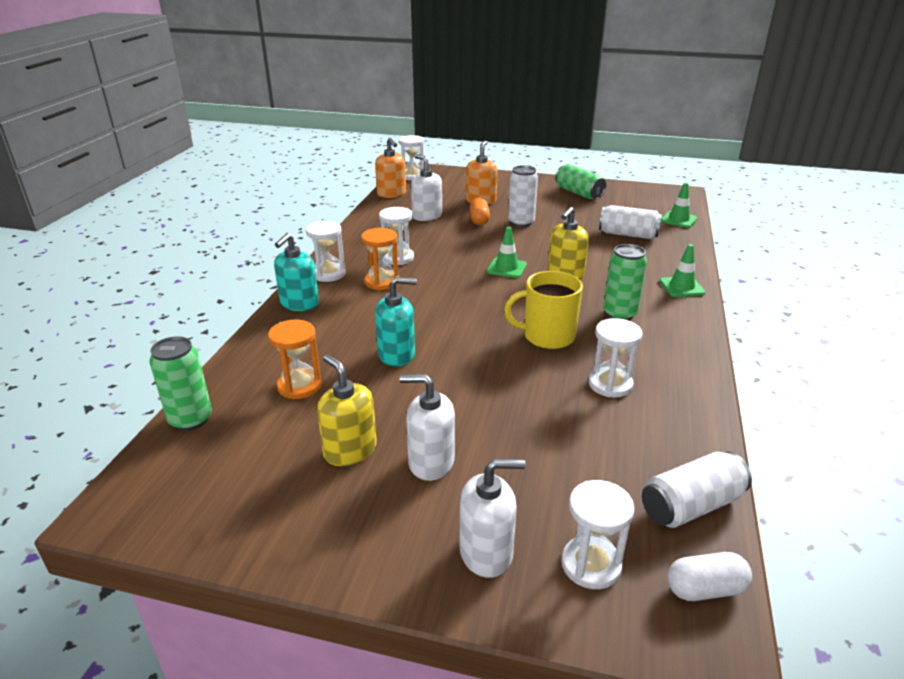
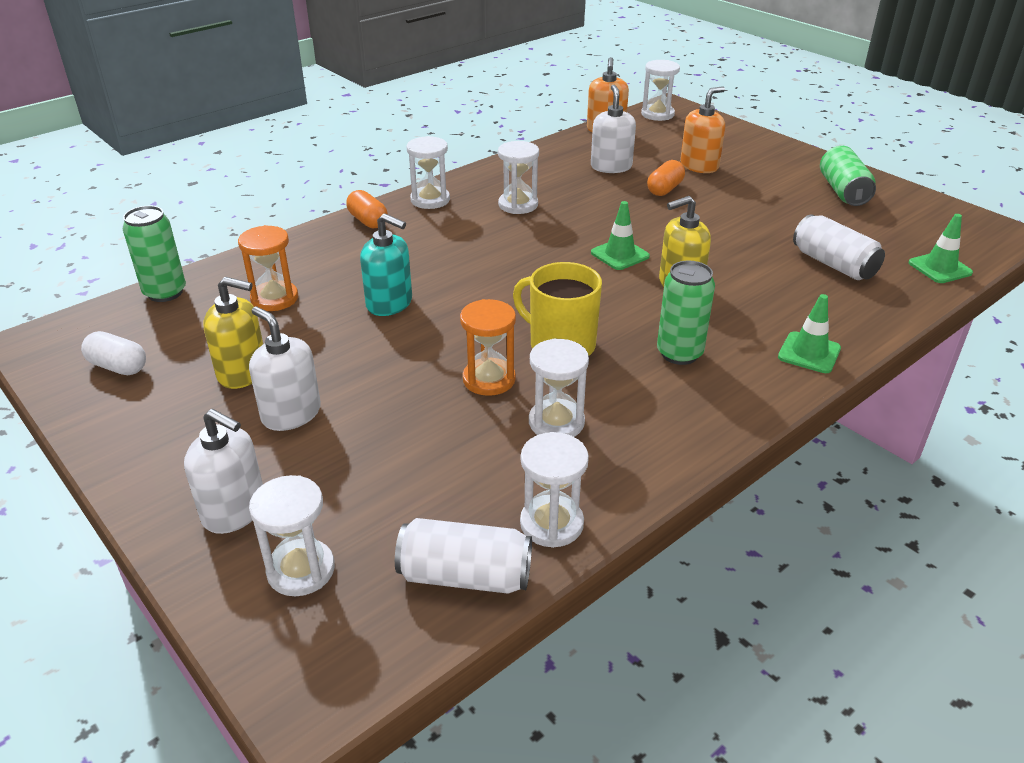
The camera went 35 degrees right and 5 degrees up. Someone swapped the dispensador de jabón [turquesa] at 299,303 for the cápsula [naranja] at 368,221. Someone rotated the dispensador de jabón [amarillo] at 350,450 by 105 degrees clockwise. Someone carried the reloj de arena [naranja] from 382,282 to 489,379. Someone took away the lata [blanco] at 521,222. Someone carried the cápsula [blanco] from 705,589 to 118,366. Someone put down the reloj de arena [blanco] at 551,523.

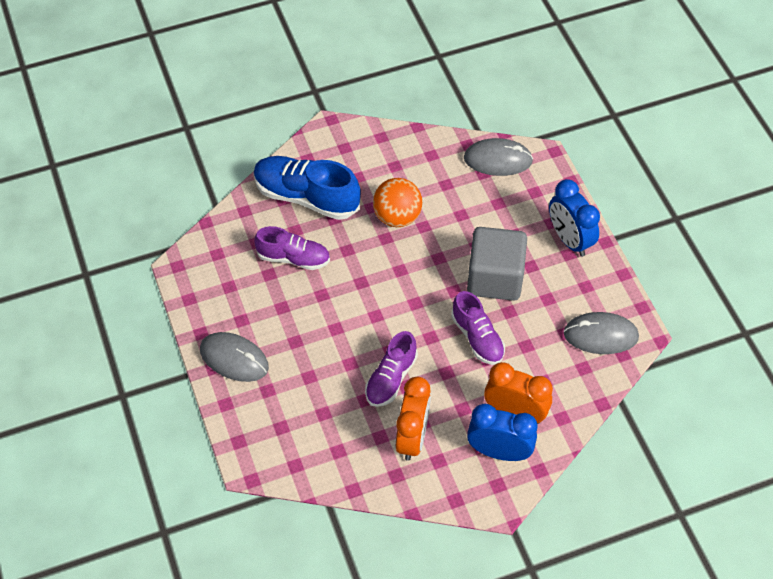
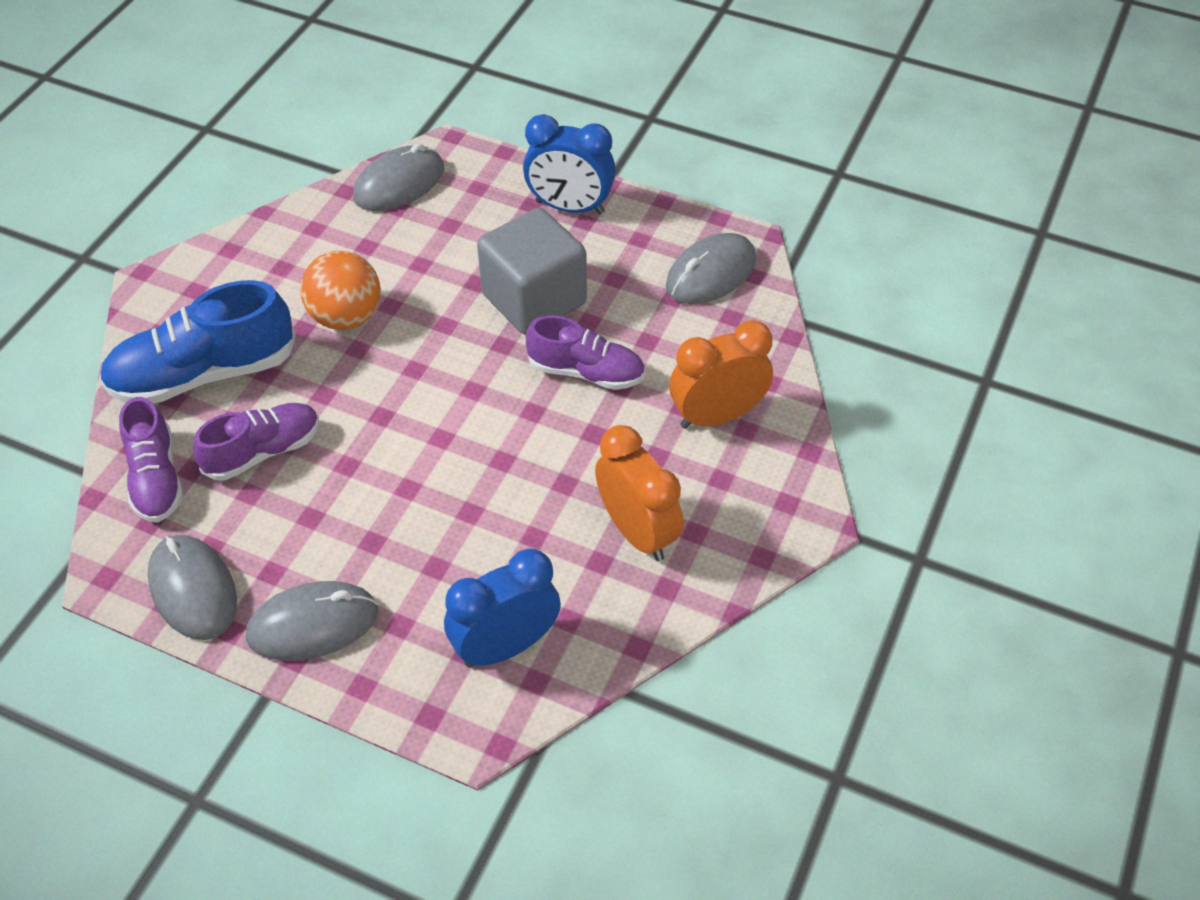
The camera went 45 degrees left and 5 degrees down. Someone carried the zapato [morado] from 391,378 to 156,478. Someone carried the despertador [azul] from 499,451 to 506,646. Someone put down the ratón [gris] at 193,590.

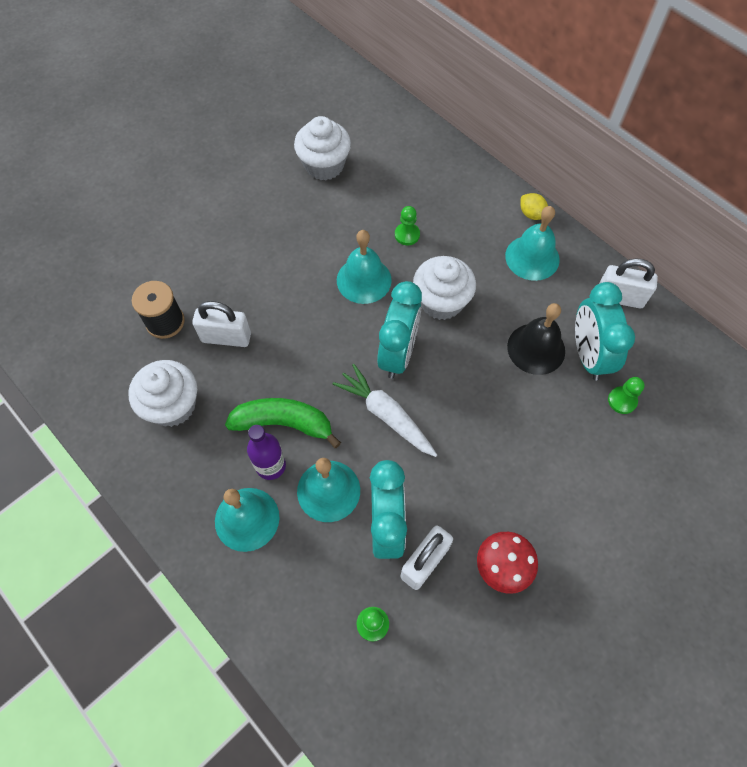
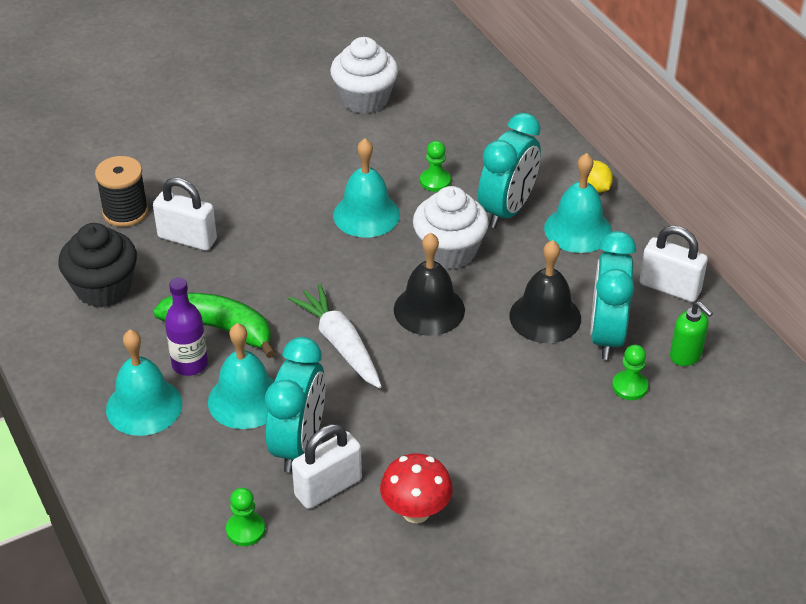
The camera went 15 degrees right and 20 degrees down. Someone repainted the magdalena [blanco] at 172,405, which became the magdalena [negro] at 103,288. Someone carried the despertador [turquesa] from 398,354 to 507,210. Someone put down the campana [negro] at 429,309. Someone put down the dispensador de jabón [verde] at 686,356.

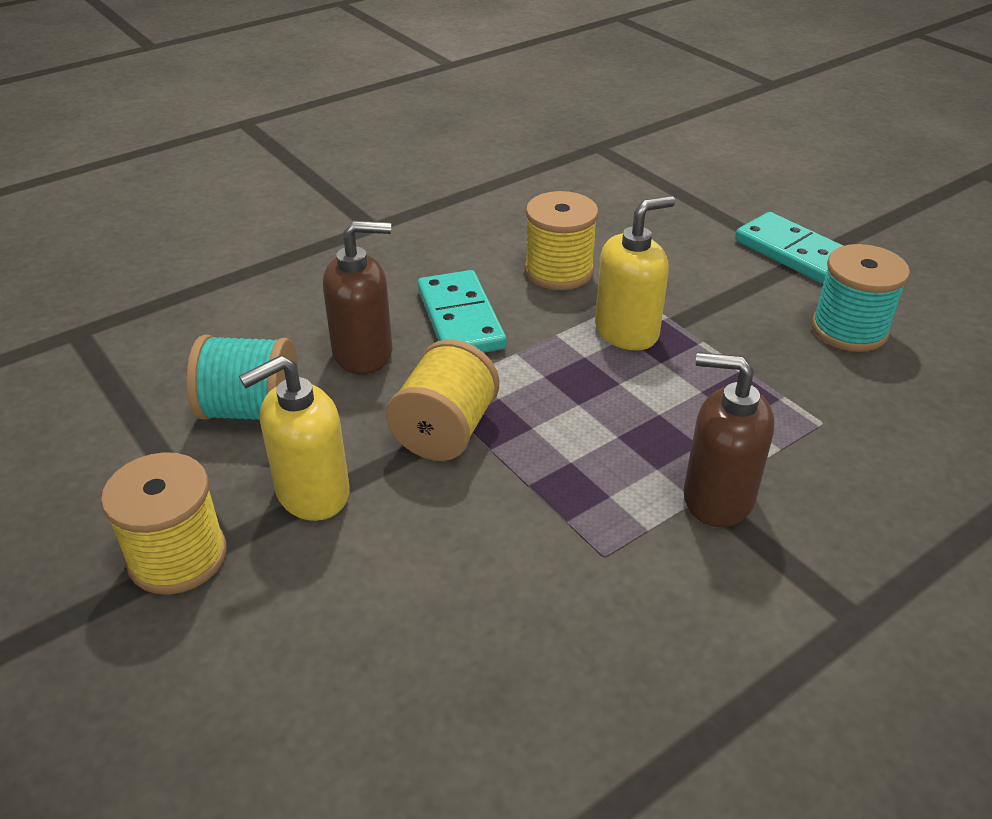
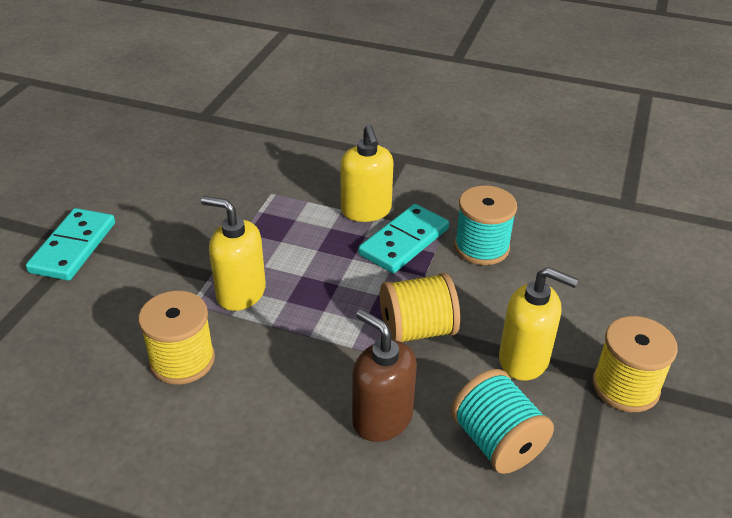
The camera went 125 degrees left and 0 degrees up. Someone carried the ficha de dominó [turquesa] from 460,319 to 404,242. Someone repainted the dispensador de jabón [marrón] at 717,498, which became the dispensador de jabón [amarillo] at 366,211. Someone carried the carrete [turquesa] from 849,329 to 481,247.

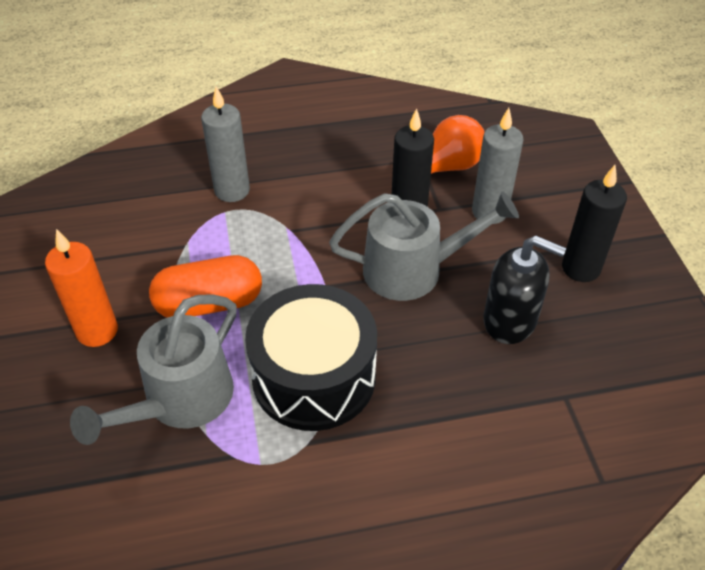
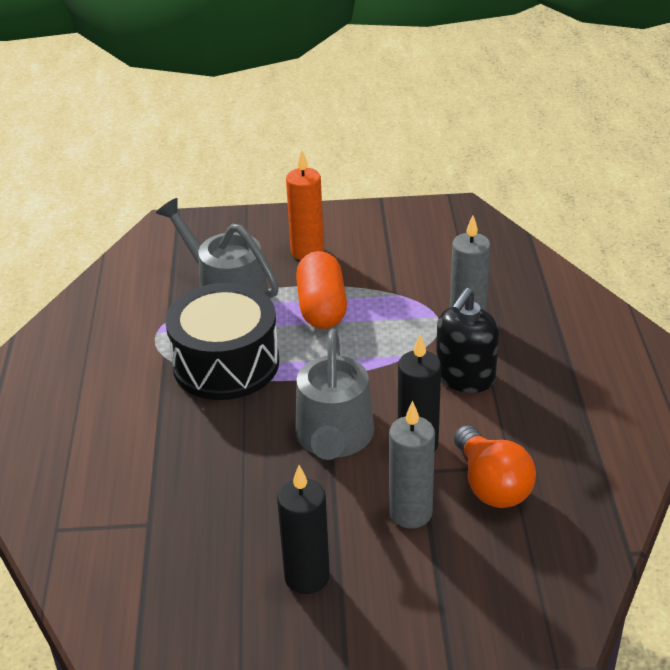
The camera went 100 degrees right and 10 degrees down. Someone carried the dispensador de jabón [negro] from 510,320 to 465,377.

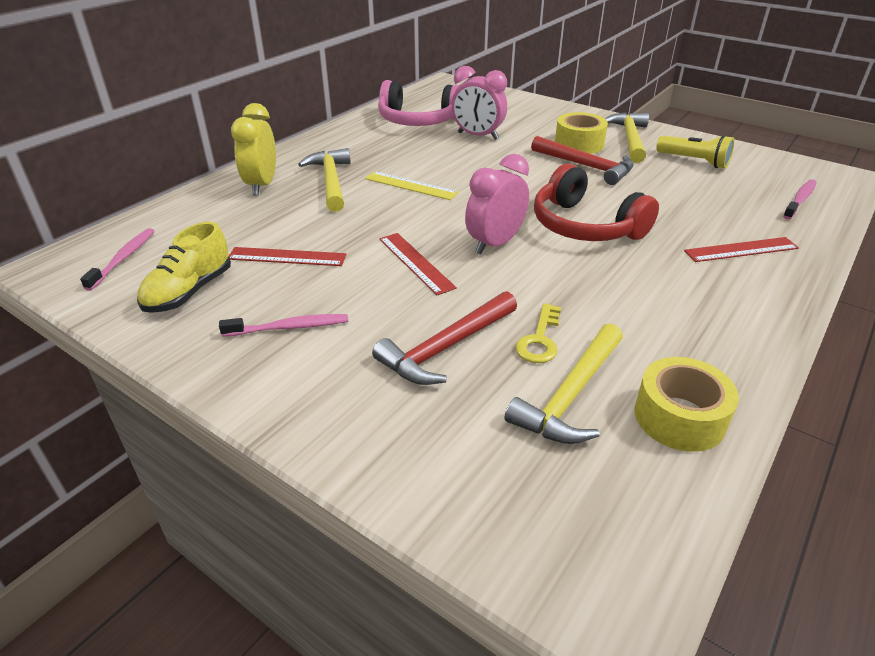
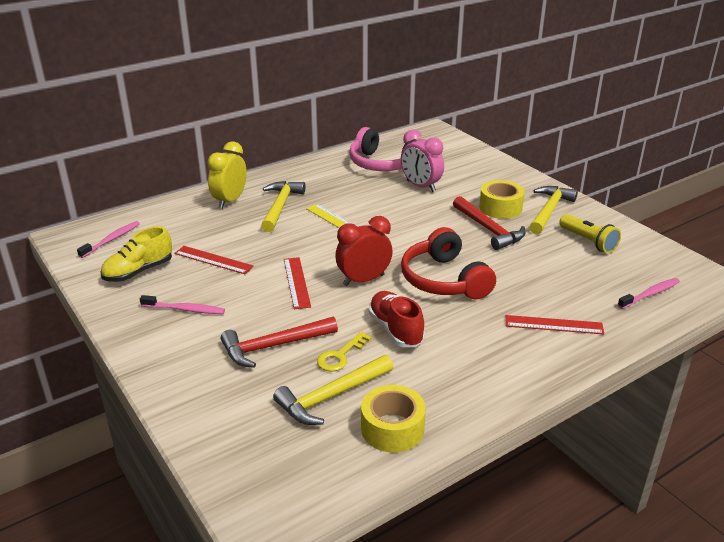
The camera went 20 degrees right and 5 degrees down. Someone repainted the despertador [rosa] at 495,244, which became the despertador [rojo] at 363,280. Someone put down the zapato [rojo] at 395,330.

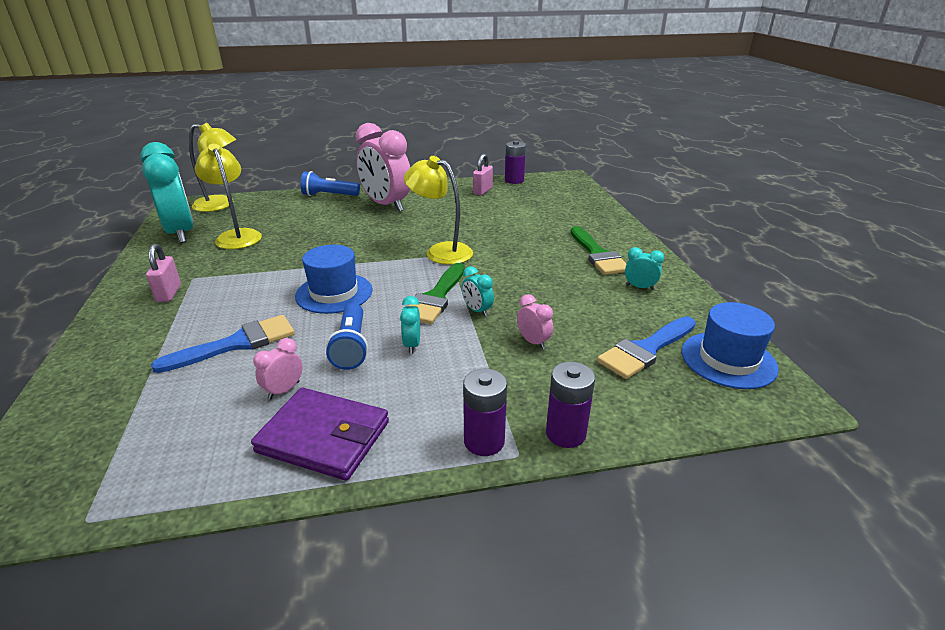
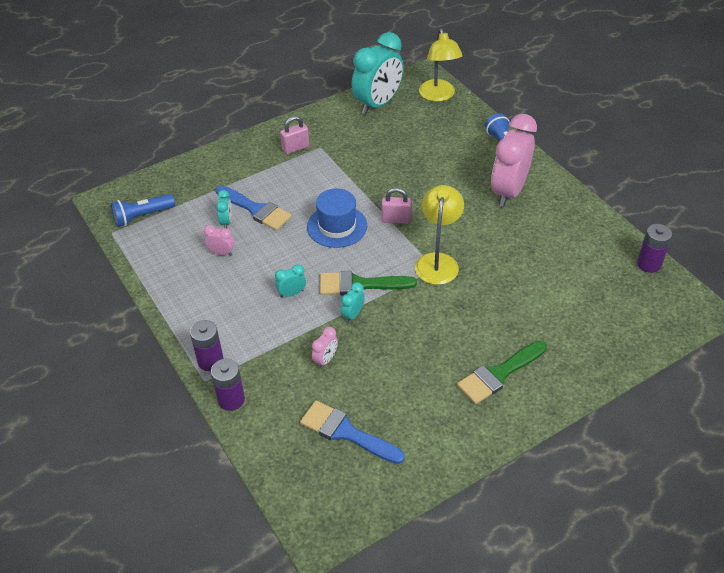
The camera went 70 degrees right and 15 degrees up. Someone took away the lámpara [amarillo] at 236,236. Someone took away the cartera [morado] at 323,437. Someone carried the lámpara de mano [azul] from 351,346 to 142,216. Someone carried the candado [rosa] from 482,191 to 396,220. Someone carried the despertador [turquesa] from 639,287 to 226,222. Someone took away the sombrero [azul] at 728,360.

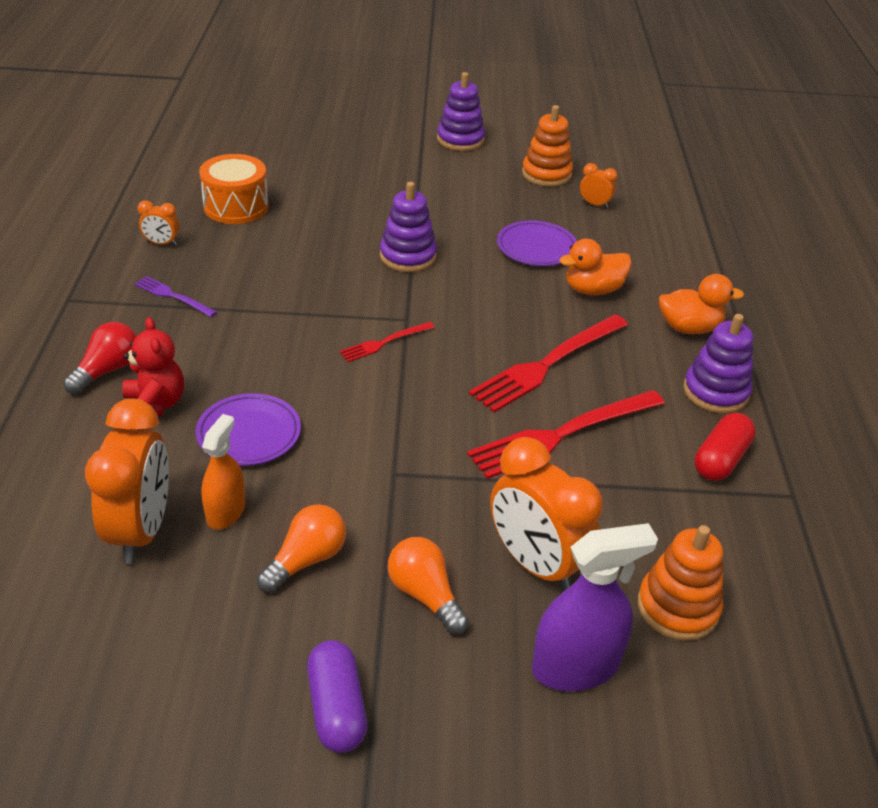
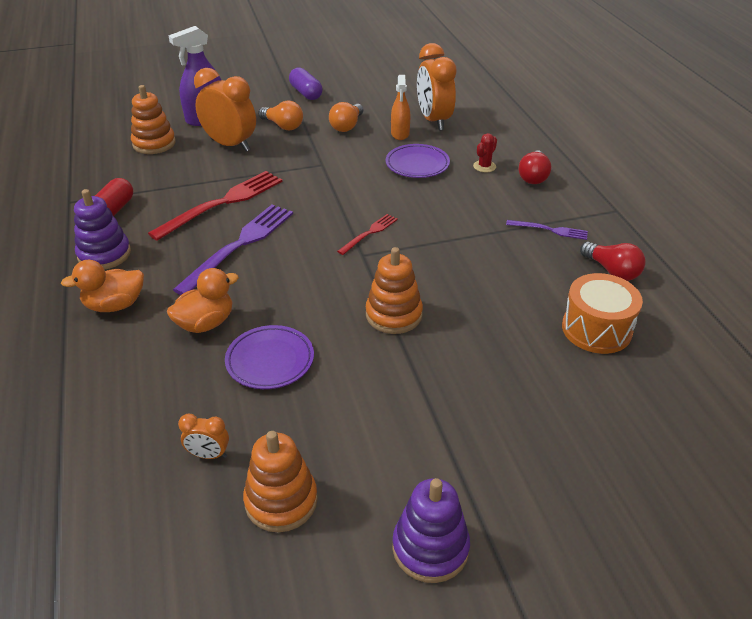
The camera went 165 degrees right and 0 degrees up. Someone swapped the osito [rojo] at 155,405 for the cactus [rojo] at 484,166. Someone swapped the despertador [naranja] at 161,243 for the bombilla [rojo] at 612,271. Someone repainted the juguete apilable [morado] at 408,256, which became the juguete apilable [naranja] at 394,315. Someone repainted the tenedor [rojo] at 547,364, which became the tenedor [morado] at 239,245.

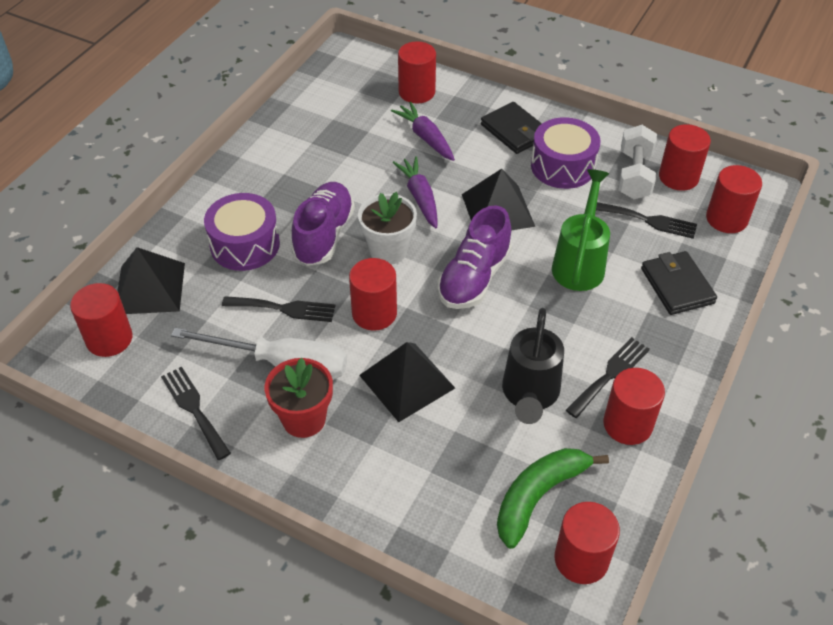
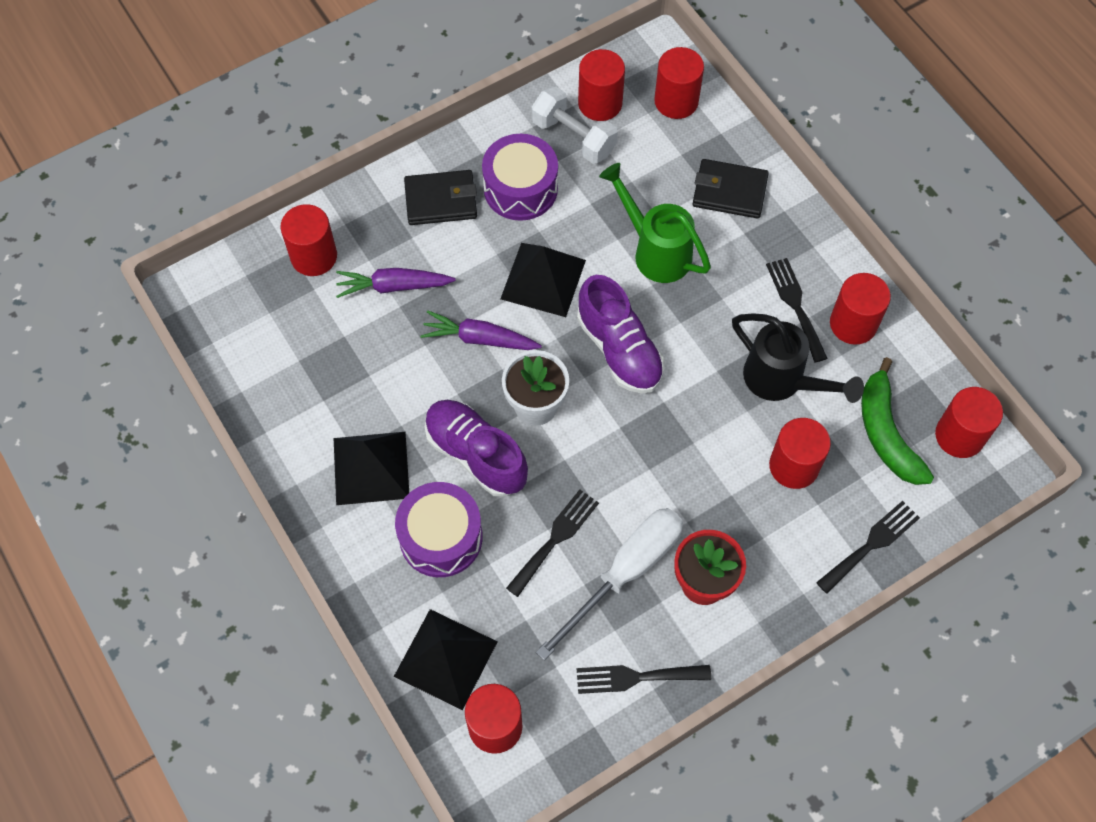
The camera went 60 degrees left and 15 degrees up. Someone carried the cilindro [rojo] from 374,313 to 794,466. Someone carried the pirámide [negro] from 407,381 to 371,467. Someone carried the tenedor [negro] from 648,220 to 871,544.

